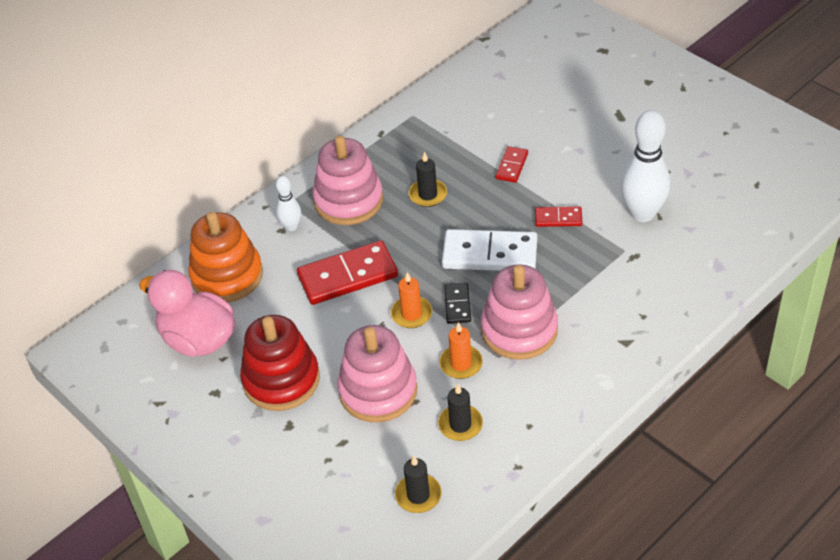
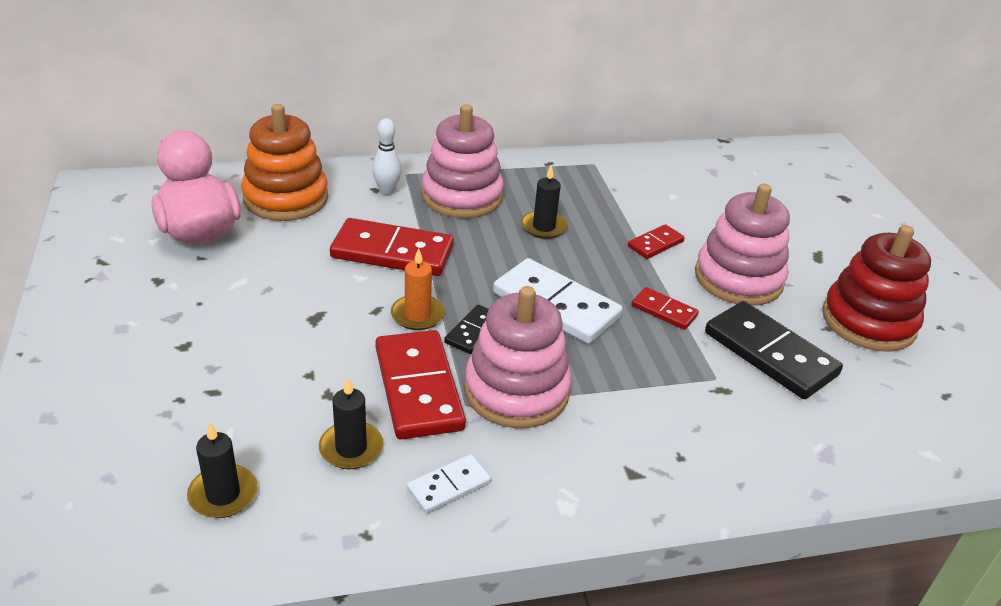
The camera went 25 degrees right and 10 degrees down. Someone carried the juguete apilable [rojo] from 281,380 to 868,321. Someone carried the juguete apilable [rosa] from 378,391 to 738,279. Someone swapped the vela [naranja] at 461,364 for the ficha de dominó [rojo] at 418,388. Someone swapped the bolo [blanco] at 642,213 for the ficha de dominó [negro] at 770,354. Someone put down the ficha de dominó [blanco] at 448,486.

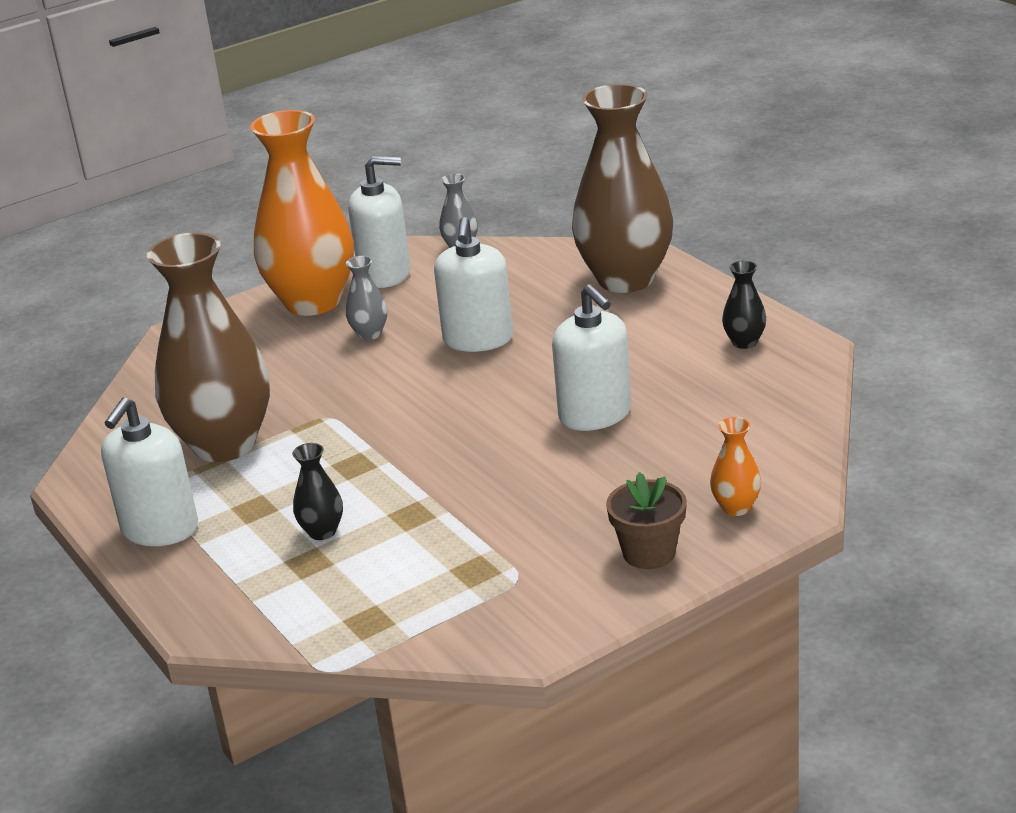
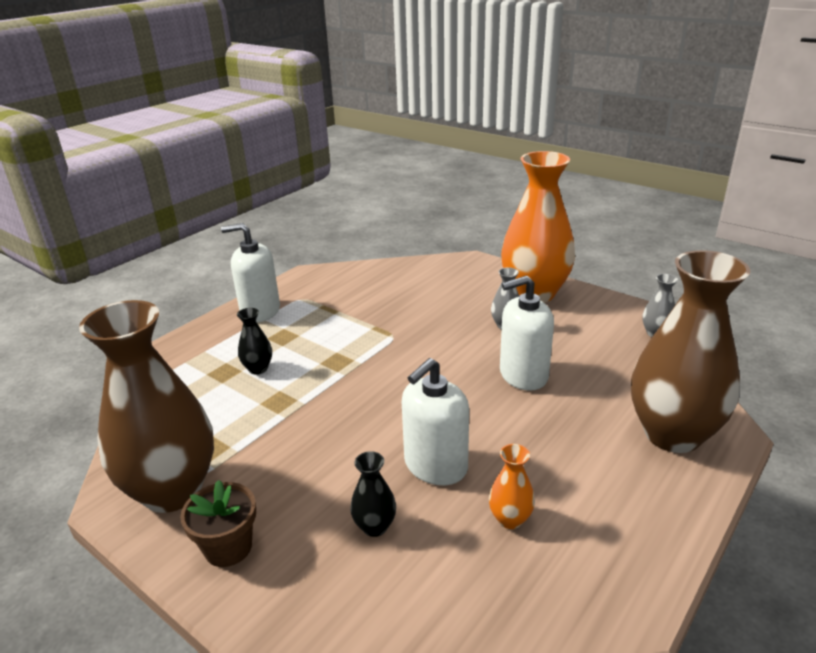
The camera went 70 degrees right and 0 degrees up. Someone carried the florero [marrón] from 224,444 to 172,491. Someone took away the dispensador de jabón [blanco] at 385,274. Someone carried the florero [naranja] from 736,507 to 510,519. Someone carried the florero [negro] from 744,342 to 375,527.

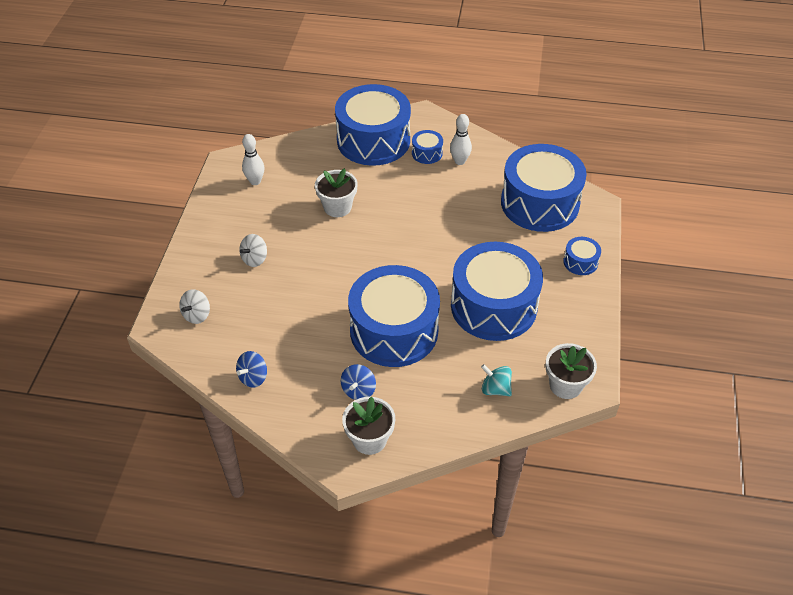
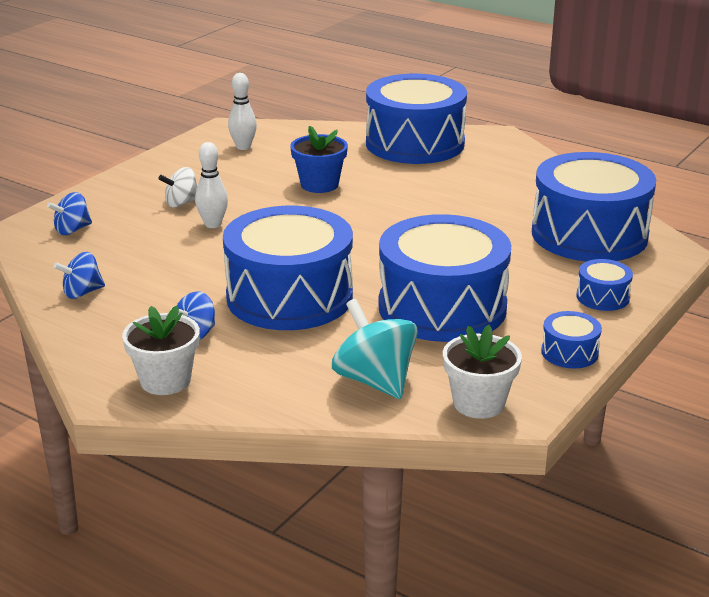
The camera went 25 degrees right and 20 degrees down. Someone repainted the peonza [blanco] at 197,315, which became the peonza [azul] at 72,230. Someone repainted the maceta [blanco] at 337,207, which became the maceta [azul] at 319,185. Someone carried the tambor [azul] from 427,153 to 569,352. Someone carried the bolo [blanco] from 459,161 to 213,224. Someone scaled the peonza [turquesa] at 495,389 by 1.67.

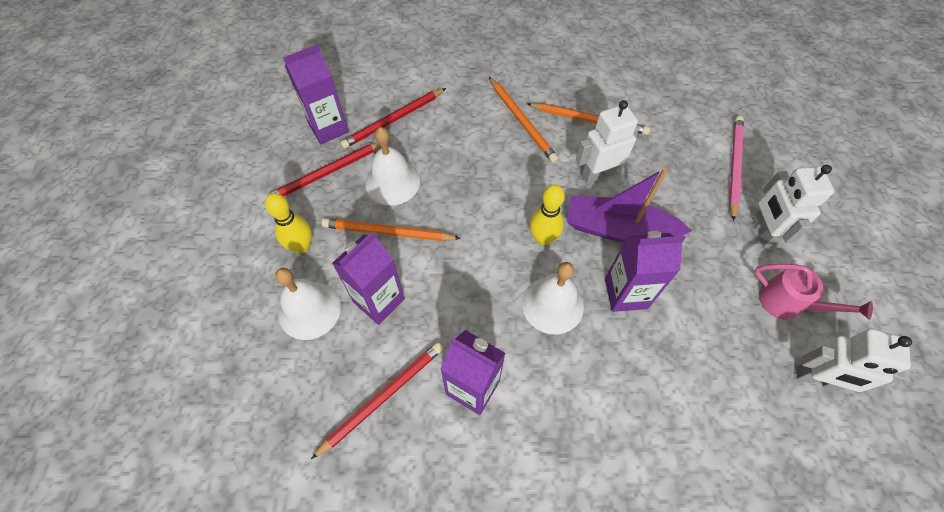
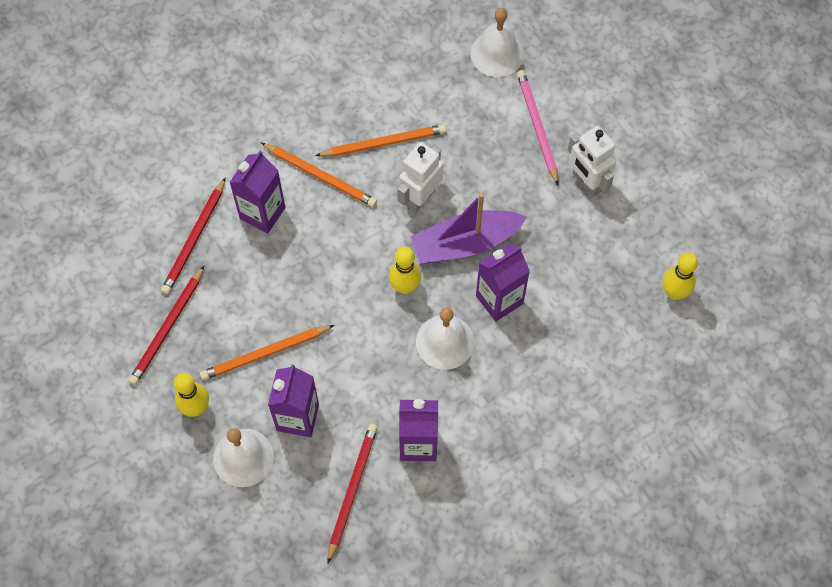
The camera went 30 degrees left and 5 degrees up. Someone carried the cartón de leche [morado] from 328,128 to 262,213. Someone carried the campana [blanco] from 392,182 to 497,53. Someone took away the regadera [rosa] at 788,303. Someone swapped the robot [blanco] at 816,379 for the bolo [amarillo] at 674,292.

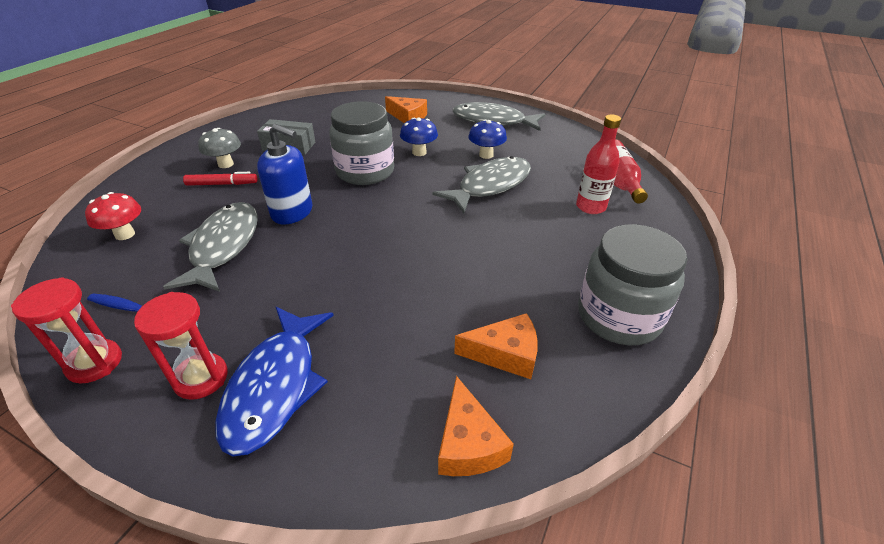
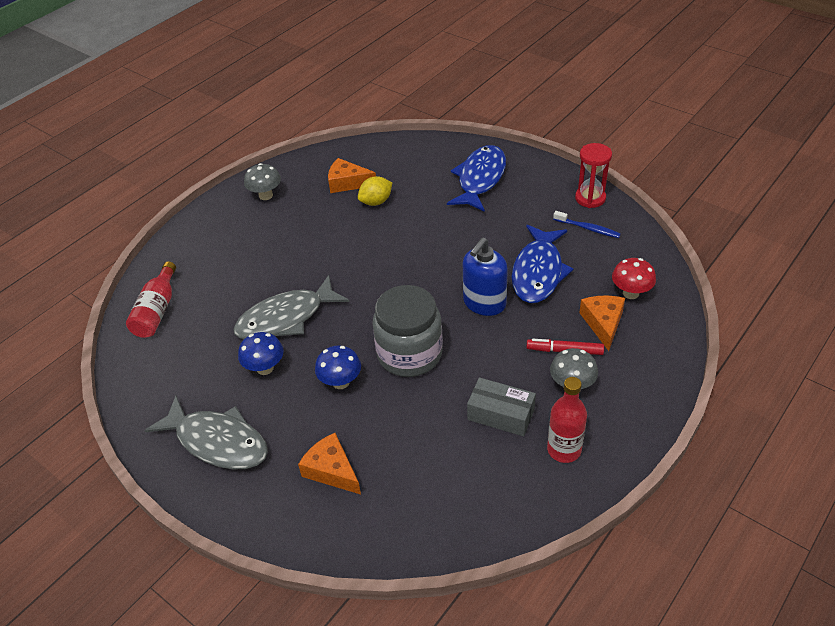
The camera went 165 degrees left and 5 degrees up. Someone took away the reloj de arena [rojo] at 201,378. Someone repainted the pez [gris] at 223,246, which became the pez [azul] at 538,272. Someone rotated the dispensador de jabón [azul] at 292,212 by 90 degrees counterclockwise. Someone carried the queso [naranja] from 468,443 to 603,323. Someone carried the botella [rojo] from 590,207 to 564,450. Someone swapped the tarro [gris] at 619,317 for the seta [gris] at 266,195. Someone put down the limón [amarillo] at 376,202.

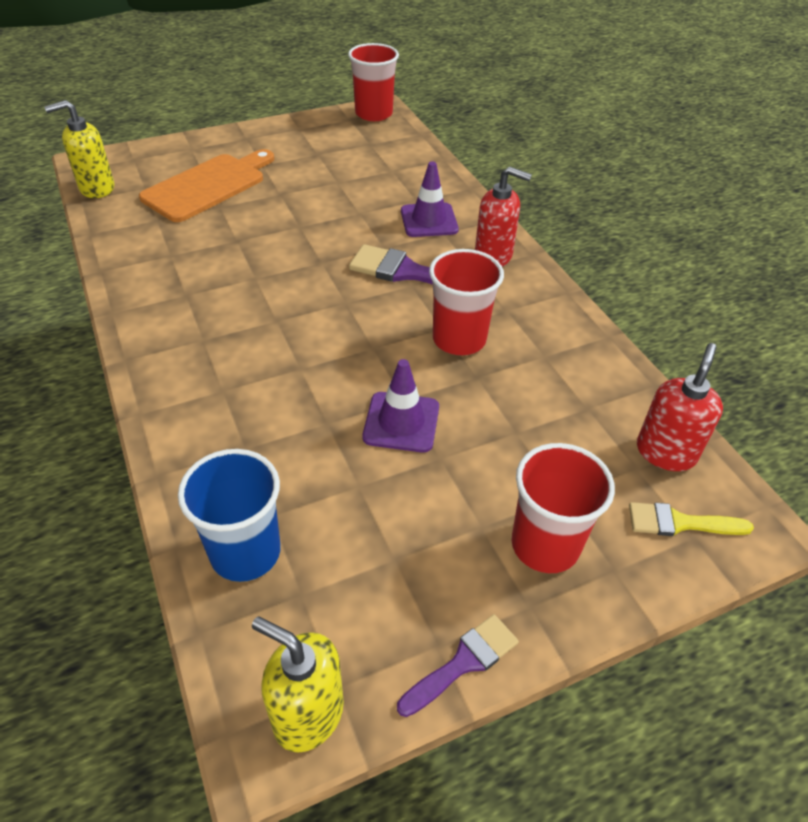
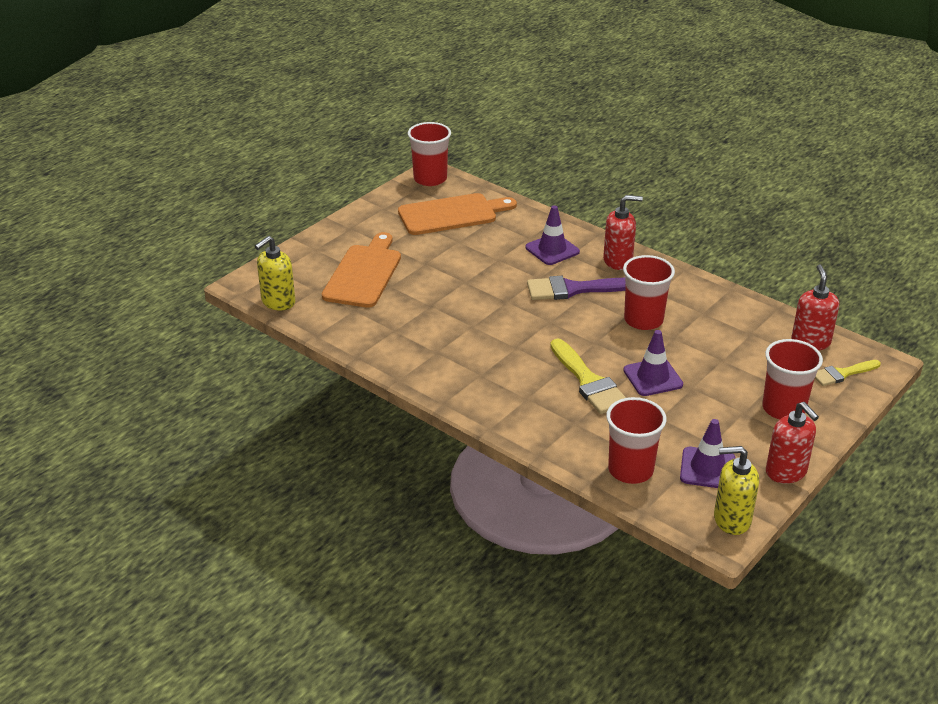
The camera went 25 degrees left and 10 degrees down. Someone repainted the vaso [azul] at 245,552, which became the vaso [rojo] at 630,470. Someone swapped the pincel [morado] at 463,662 for the dispensador de jabón [rojo] at 786,472. Someone put down the tabla de cortar [naranja] at 452,214. Someone put down the pincel [amarillo] at 588,381. Someone put down the cono de tráfico [morado] at 707,468.

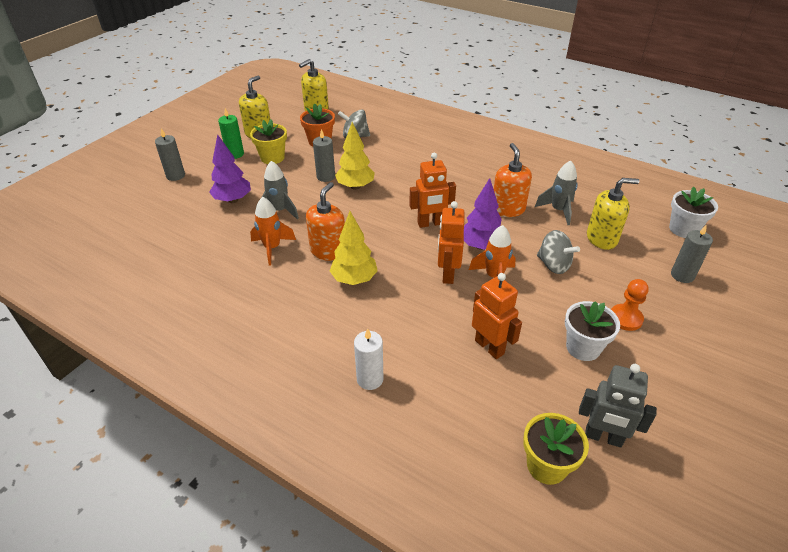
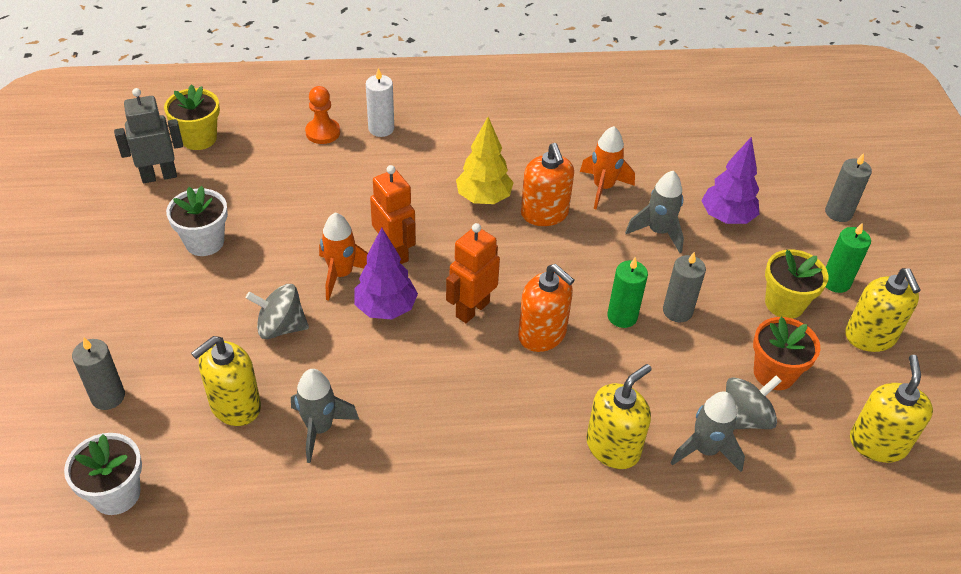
The camera went 140 degrees right and 5 degrees up. Someone swapped the árbol [amarillo] at 355,186 for the vela [verde] at 622,316. Someone took away the robot [naranja] at 489,347. Someone carried the dispensador de jabón [naranja] from 508,209 to 542,334. Someone carried the peón [naranja] from 625,318 to 323,132. Someone put down the dispensador de jabón [amarillo] at 613,447. Someone put down the cohete [gris] at 705,450.

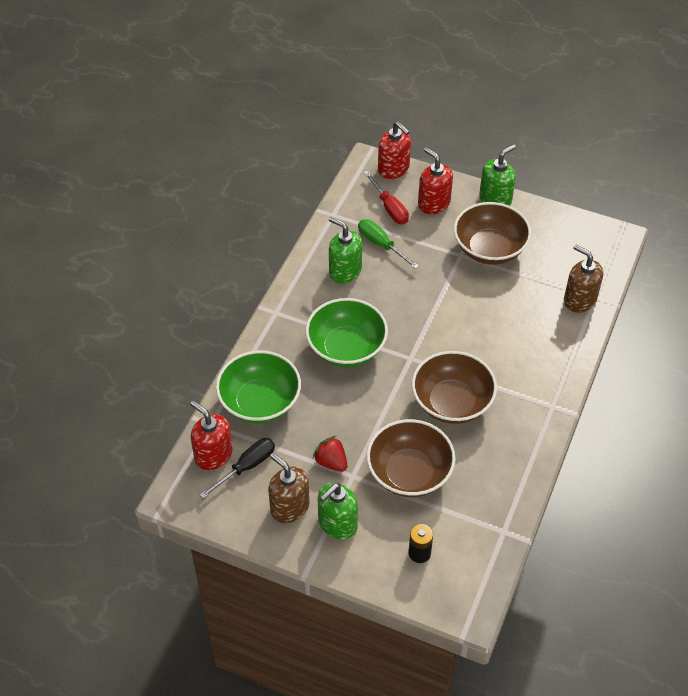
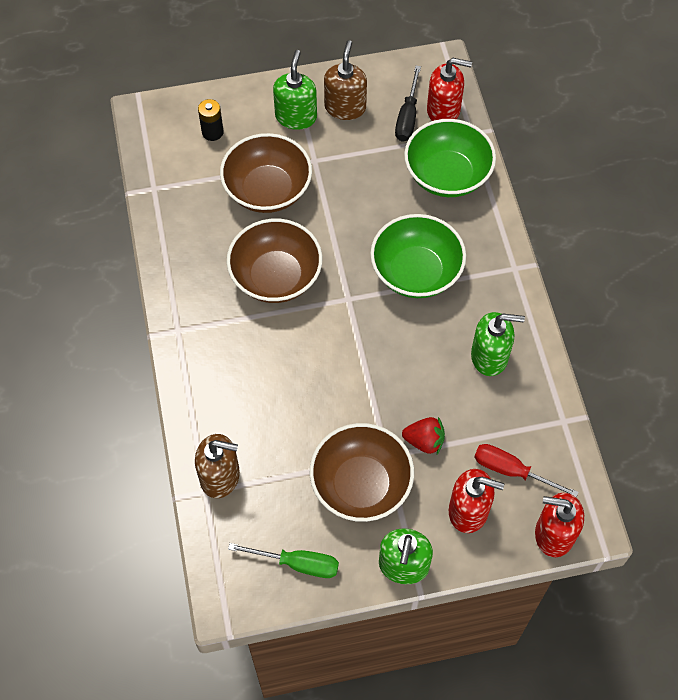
The camera went 145 degrees right and 10 degrees up. Someone rotated the dispensador de jabón [marrón] at 289,507 by 90 degrees counterclockwise. Someone carried the fresa [rojo] from 331,462 to 424,441. Someone carried the destornillador [verde] from 381,245 to 297,563.

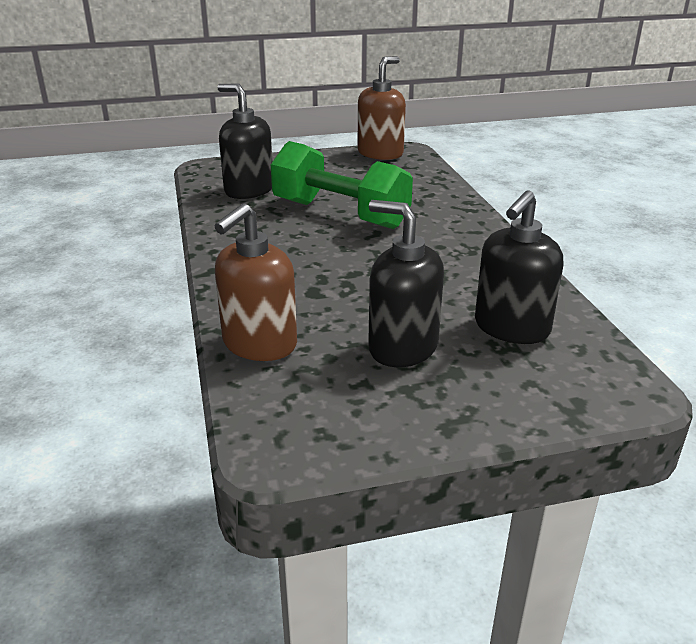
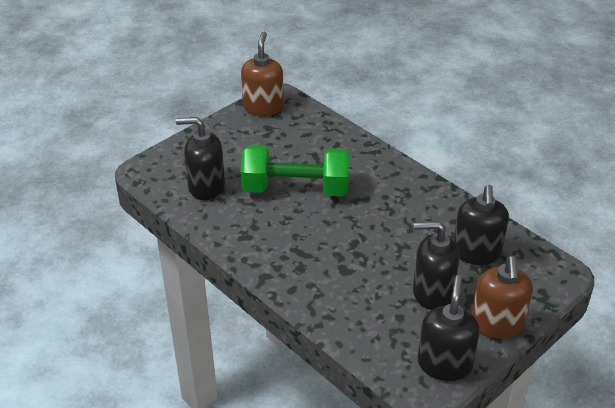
The camera went 30 degrees left and 10 degrees up. Someone carried the dispensador de jabón [marrón] from 259,344 to 496,324. Someone put down the dispensador de jabón [negro] at 444,364.

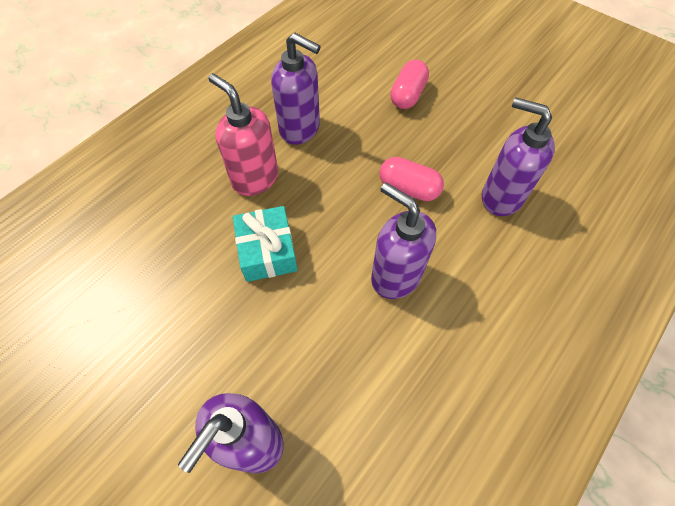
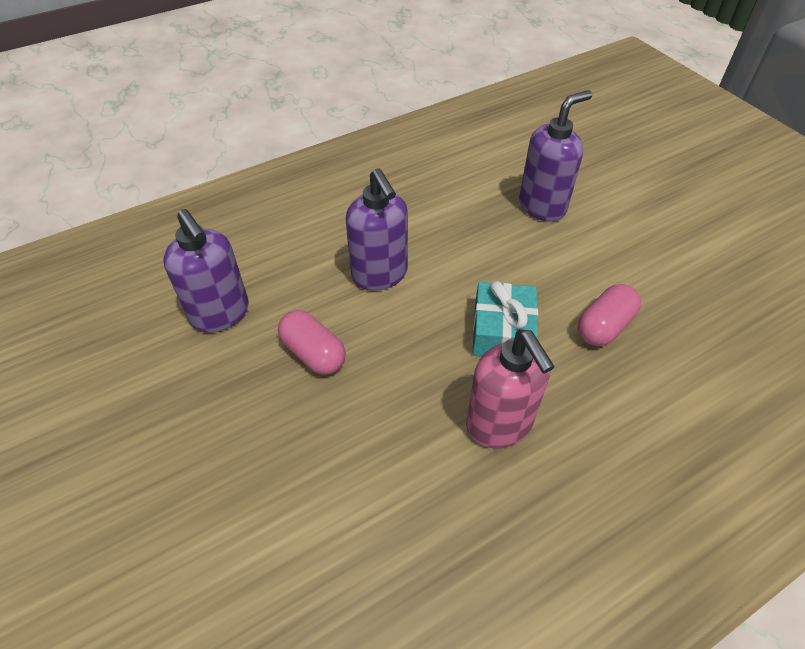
The camera went 160 degrees left and 10 degrees down. Someone took away the dispensador de jabón [morado] at 300,129. Someone carried the cápsula [rosa] from 407,95 to 604,326.

